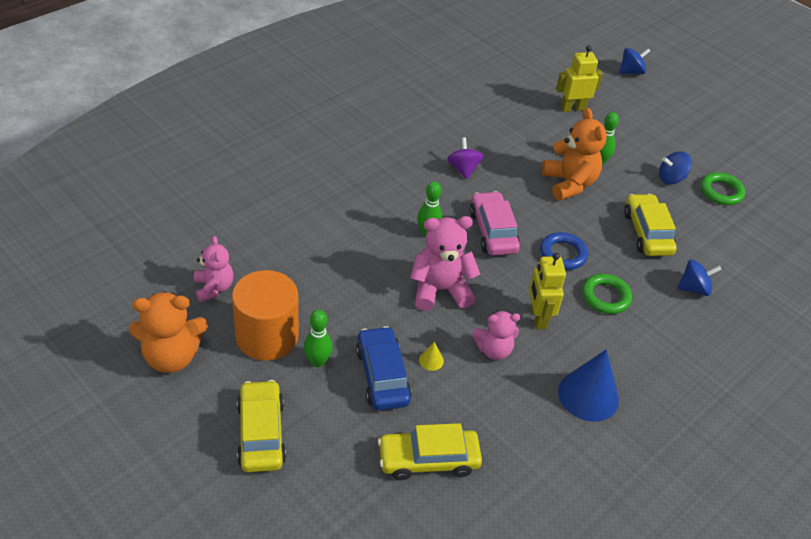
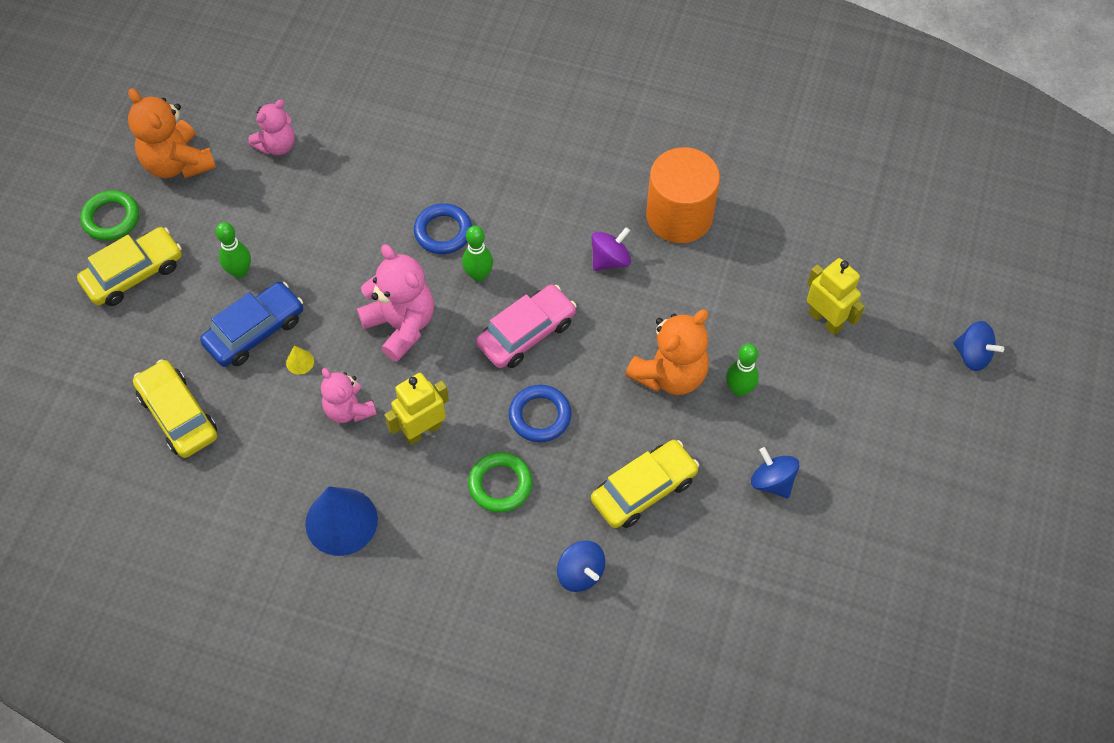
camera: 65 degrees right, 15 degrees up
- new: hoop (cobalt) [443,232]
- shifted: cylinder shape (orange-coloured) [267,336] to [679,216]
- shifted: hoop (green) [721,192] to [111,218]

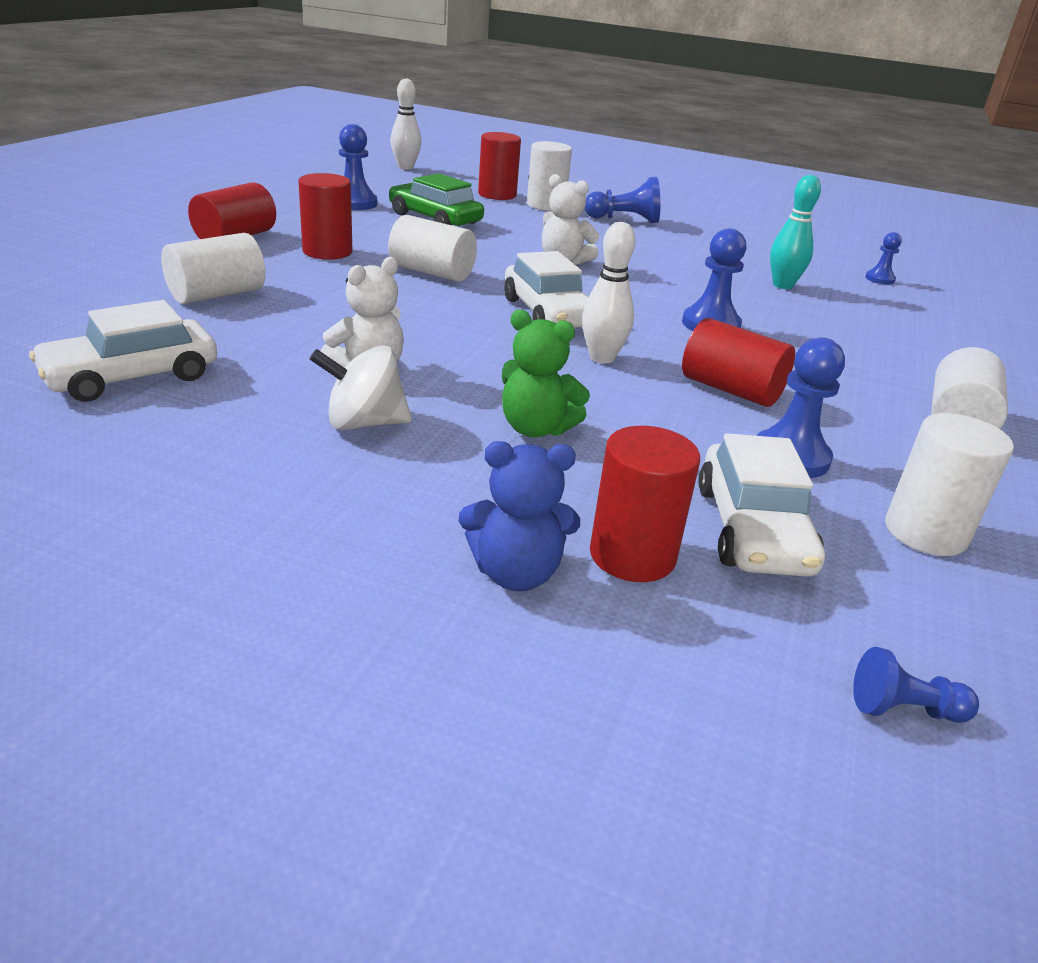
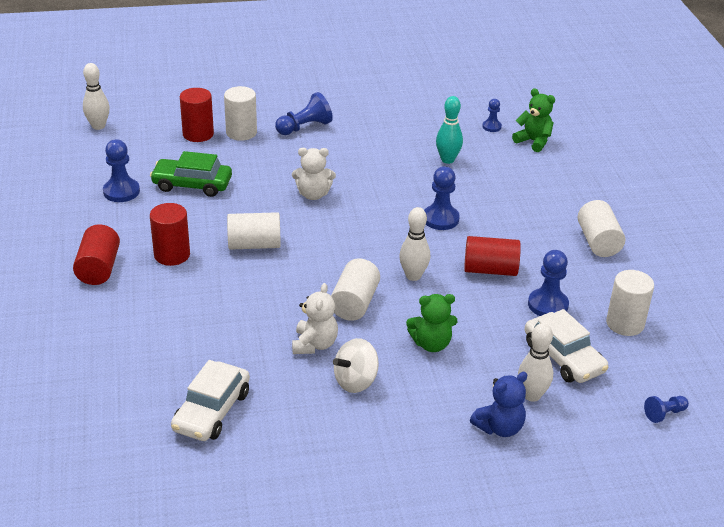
camera: 30 degrees left, 5 degrees up
- gone: automobile (pure white) [548,313]
- new: teddy (green) [533,141]
- shifted: cylinder shape (pure white) [217,295] to [354,303]
- swapped: cylinder shape (red) [632,555] to bowling pin (pure white) [532,395]

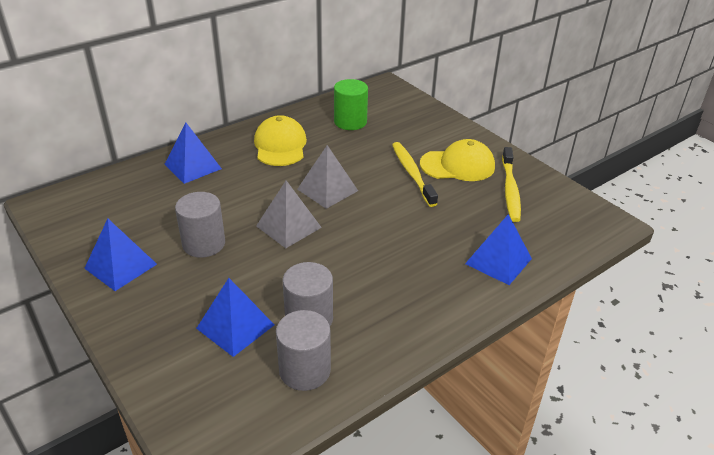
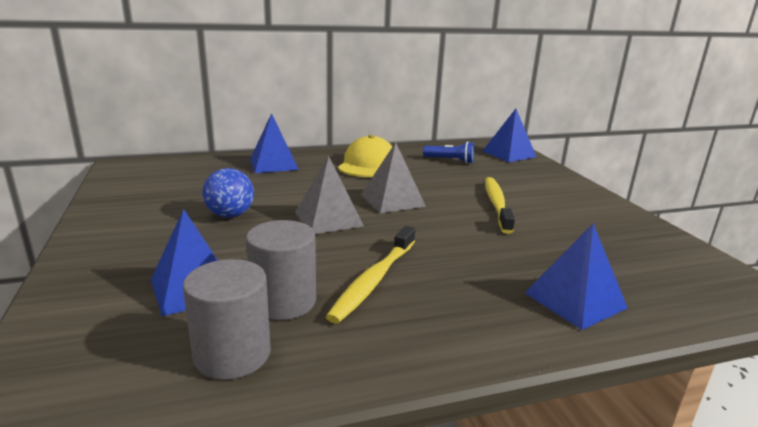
camera: 20 degrees right, 15 degrees down
- gone: cap (bright yellow) [457,165]
- shifted: solid pyramid (cobalt) [121,266] to [509,154]
- shifted: tooth brush (bright yellow) [510,190] to [374,280]
- swapped: cylinder shape (grey) [204,244] to sphere (cobalt) [230,215]
- swapped: cylinder shape (green) [350,122] to flashlight (cobalt) [450,160]

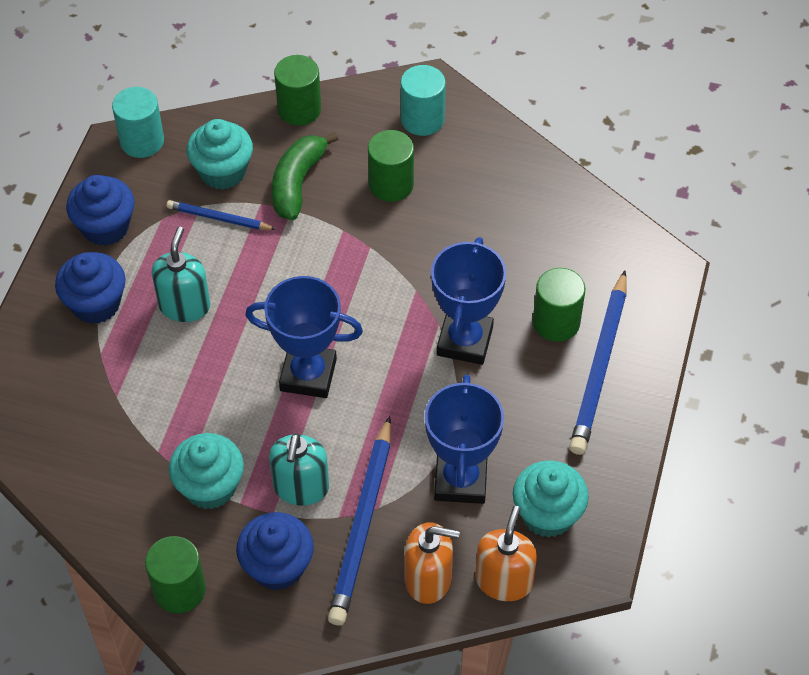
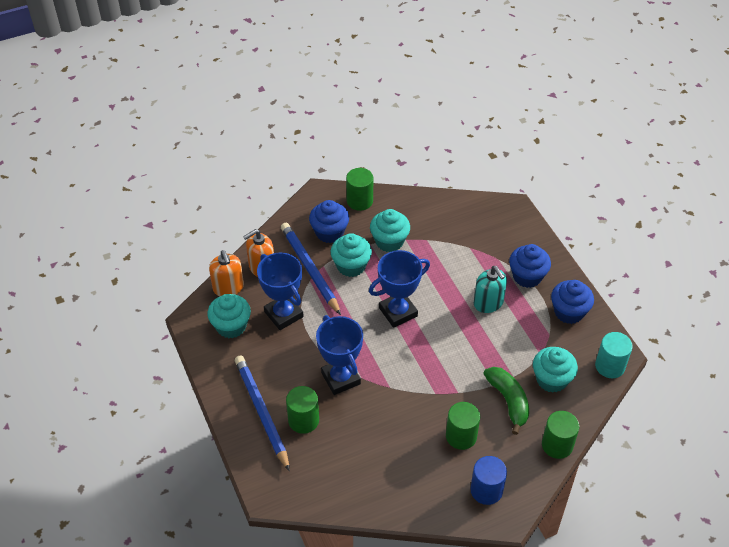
camera: 140 degrees right, 5 degrees down
- gone: pencil (cobalt) [219,218]
- swapped: pump bottle (aqua) [301,487] to fairy cake (aqua) [351,266]
- repainted: cylinder shape (aqua) [422,119] to cylinder shape (cobalt) [486,490]

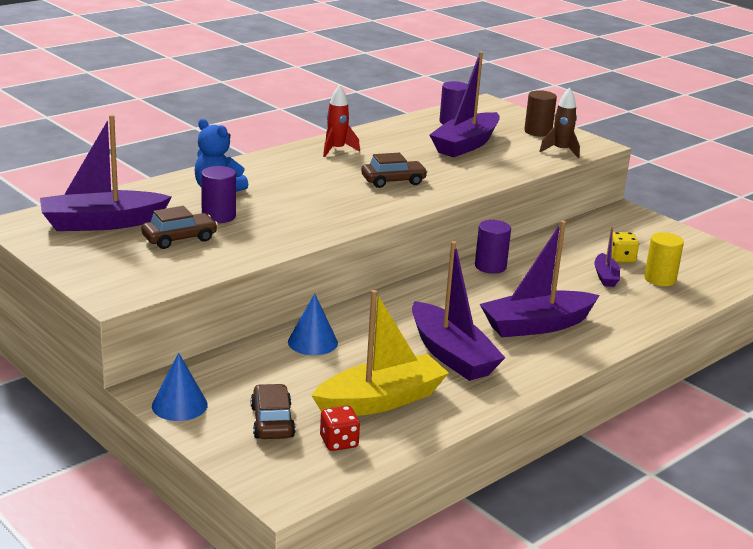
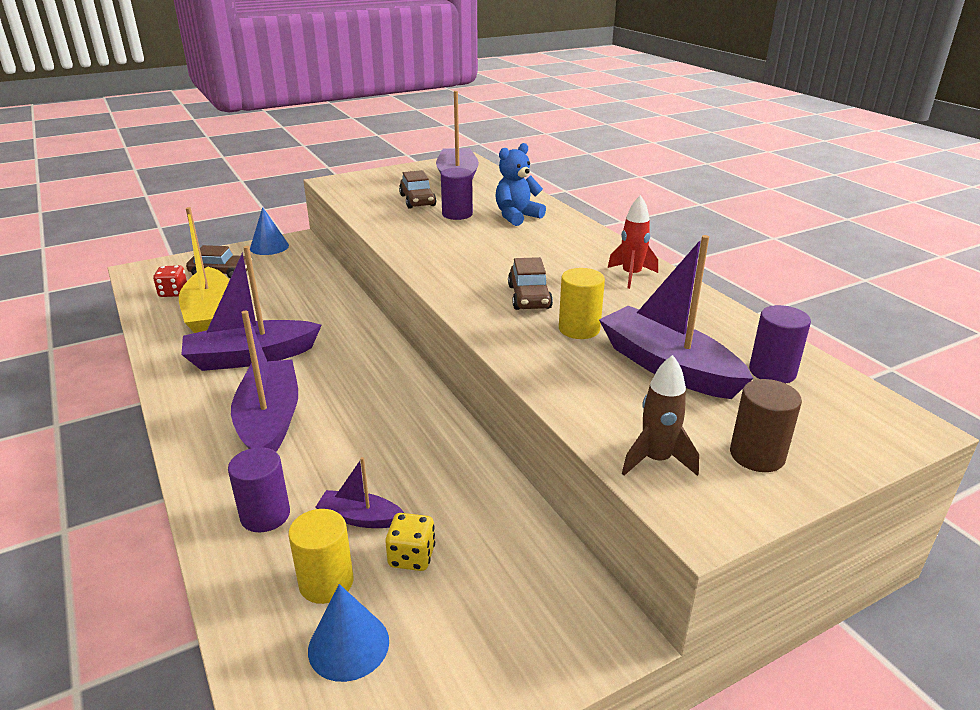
camera: 105 degrees right, 5 degrees up
- new: cylinder shape (bright yellow) [579,329]
- shifted: solid cone (cobalt) [312,342] to [348,645]
- shifted: cylinder shape (royal purple) [490,266] to [265,515]

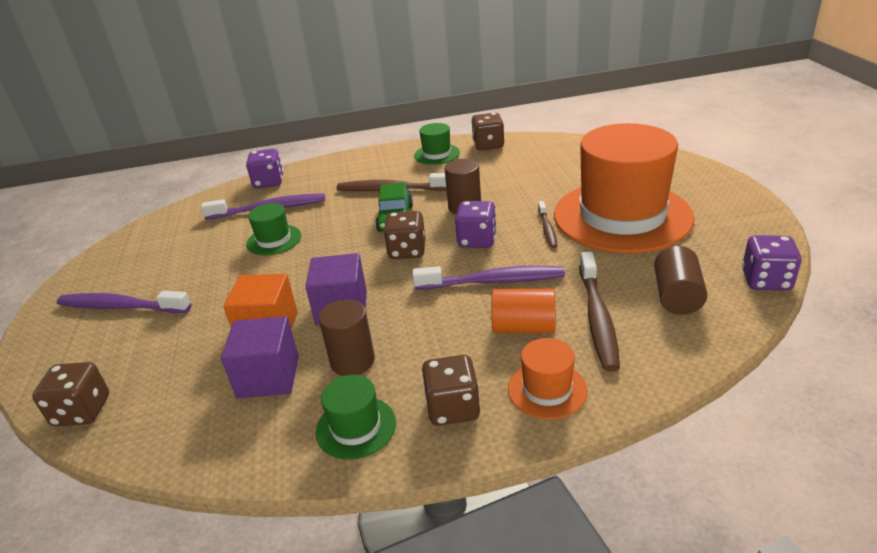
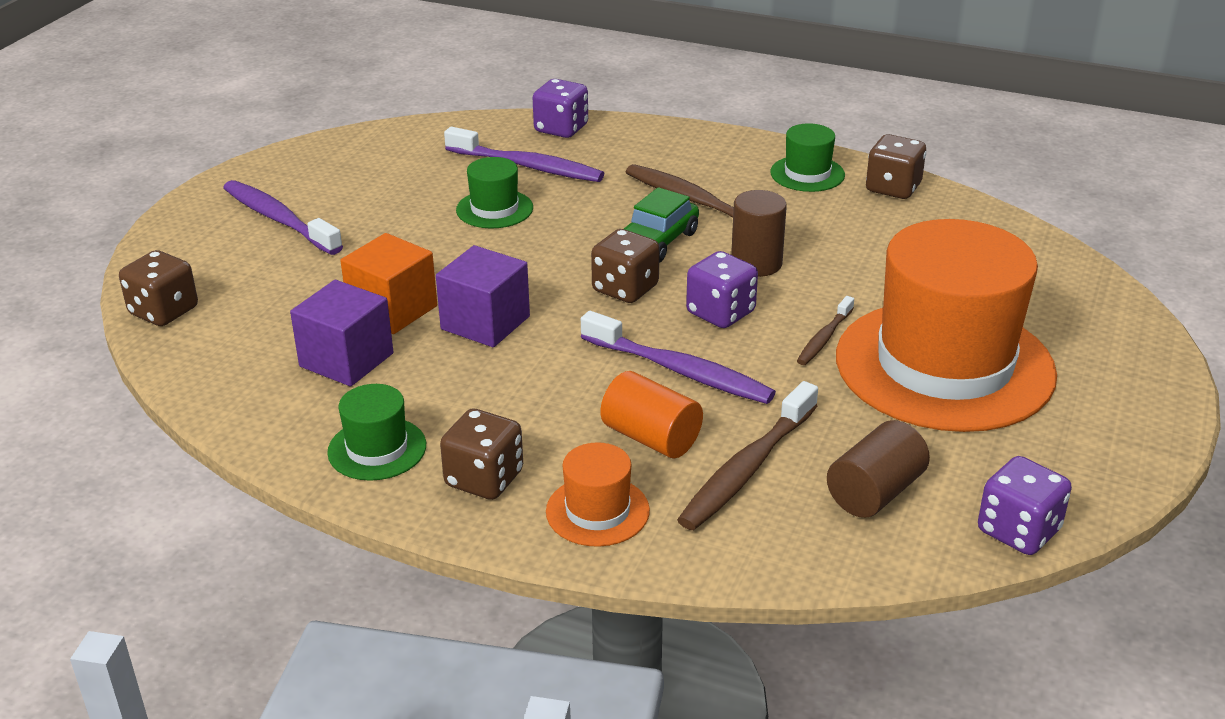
camera: 30 degrees right, 0 degrees up
- gone: cylinder shape (dark brown) [352,361]

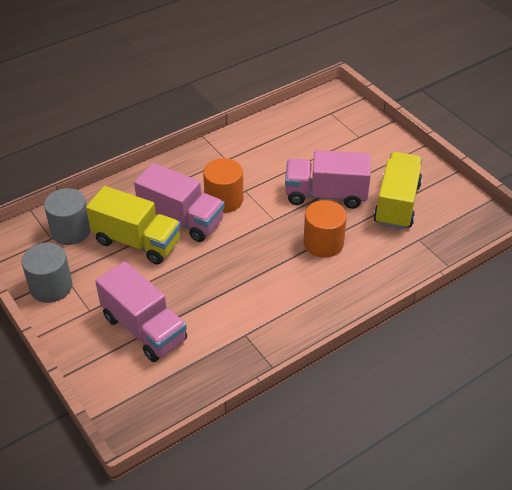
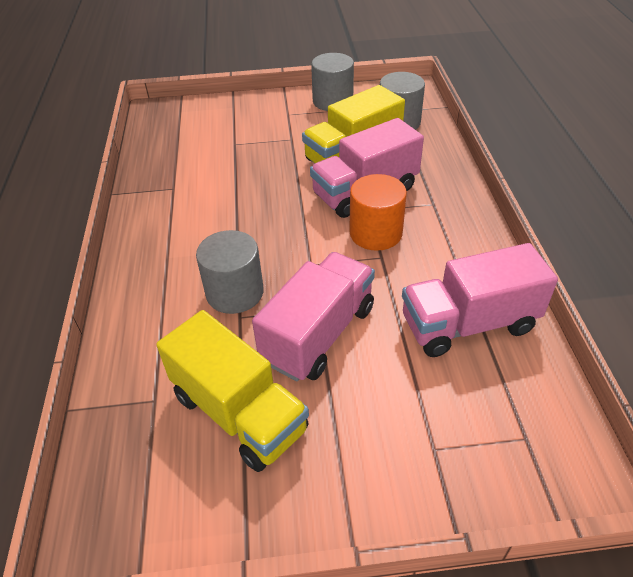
camera: 120 degrees right, 0 degrees up
- shifted: toy truck (pink) [144,328] to [468,324]
- repainted: cylinder shape (orange-coloured) [323,243] to cylinder shape (grey) [235,292]

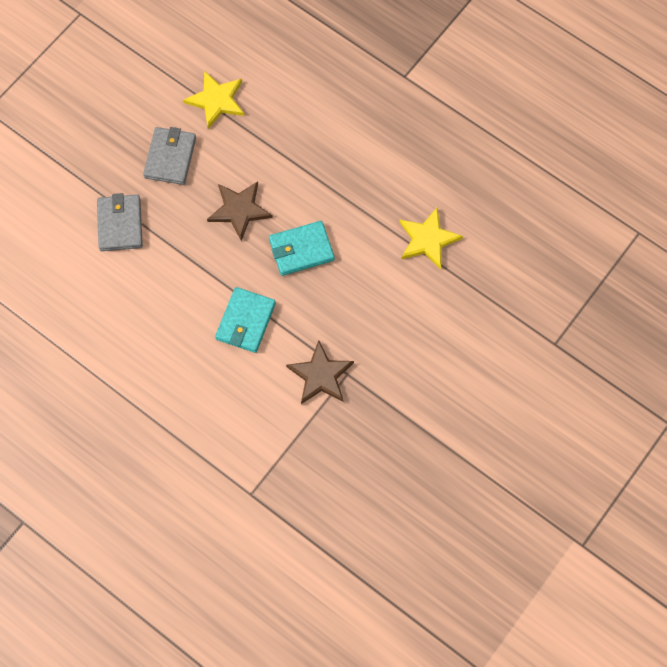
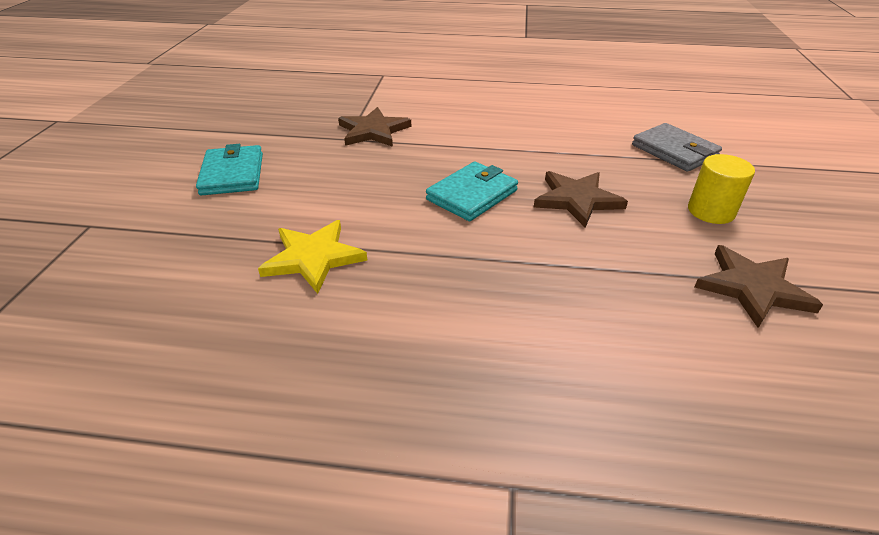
camera: 150 degrees right, 30 degrees down
- shifted: billfold (aqua) [246,321] to [232,174]
- swapped: billfold (grey) [170,157] to cylinder shape (bright yellow) [711,211]
- repainted: five-pointed star (bright yellow) [216,100] to five-pointed star (dark brown) [752,288]

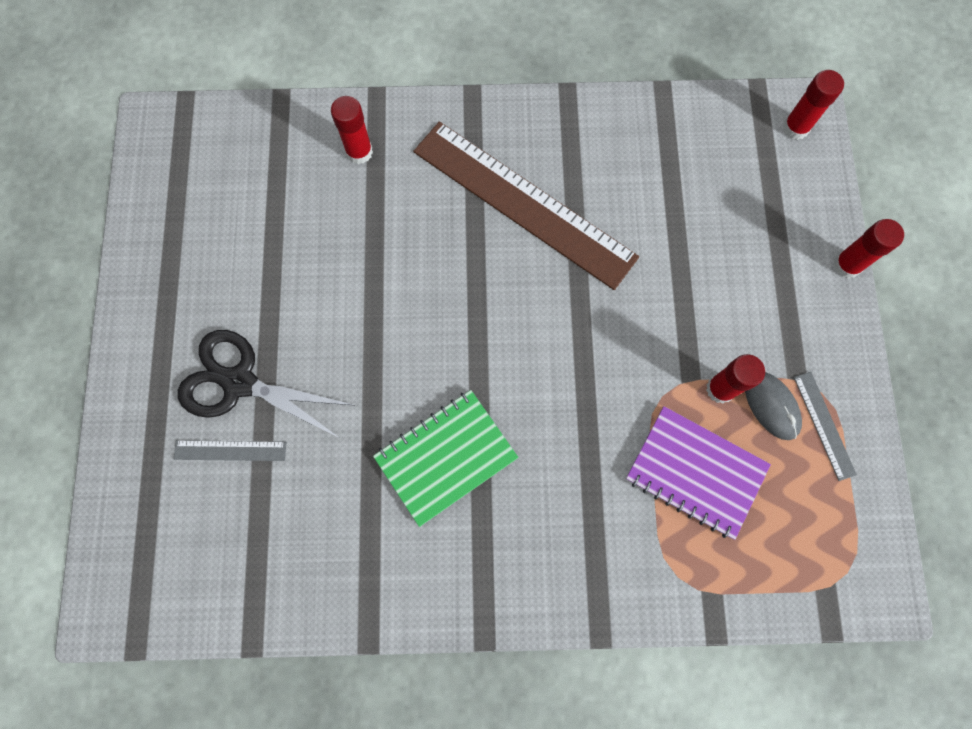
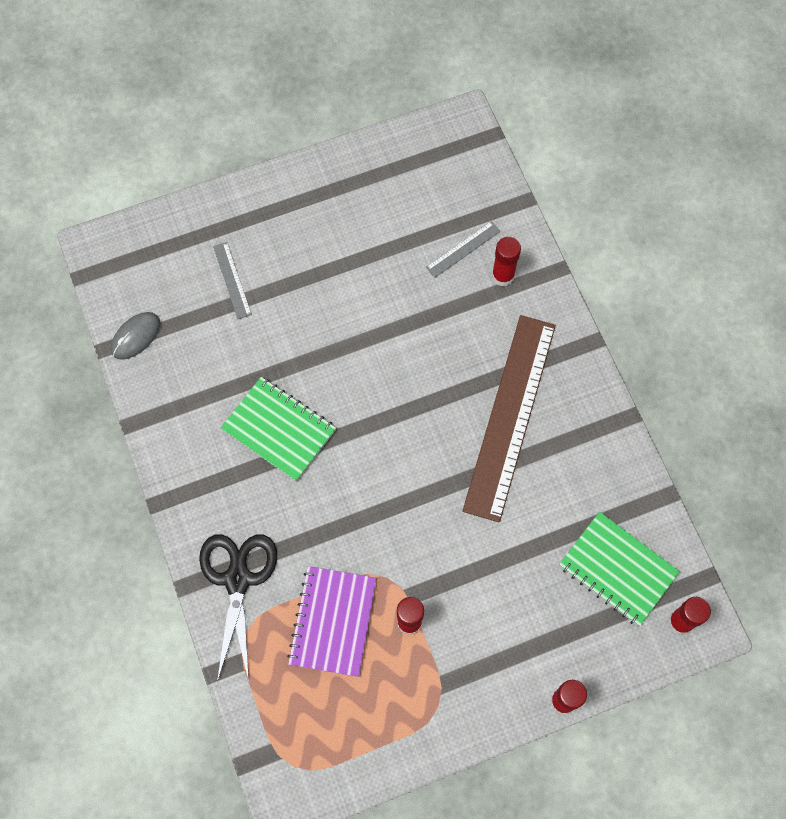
camera: 70 degrees right, 5 degrees down
- new: notepad (green) [617,569]
- shifted: pair of scissors (black) [239,382] to [237,579]
- shifted: computer mouse (grey) [771,405] to [136,336]
- shifted: straightedge (grey) [824,425] to [463,249]

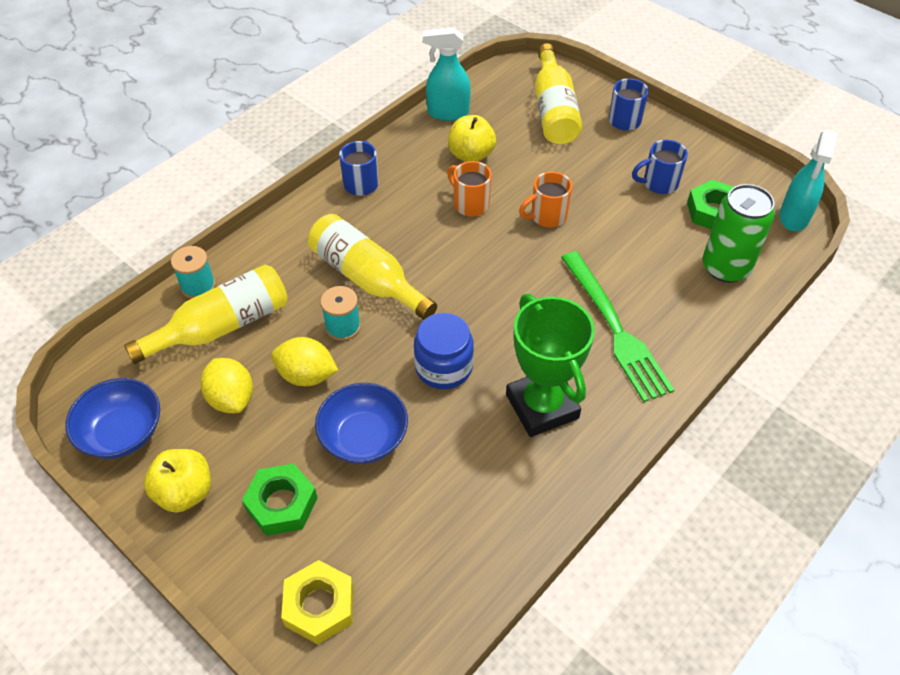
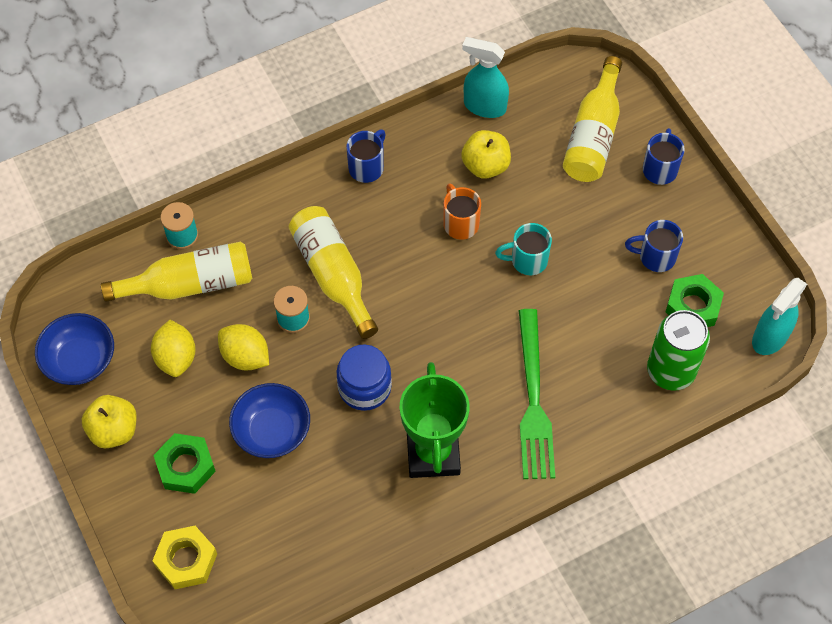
camera: 20 degrees right, 10 degrees up
- repainted: mug (orange-coloured) [547,216] to mug (aqua) [527,260]

